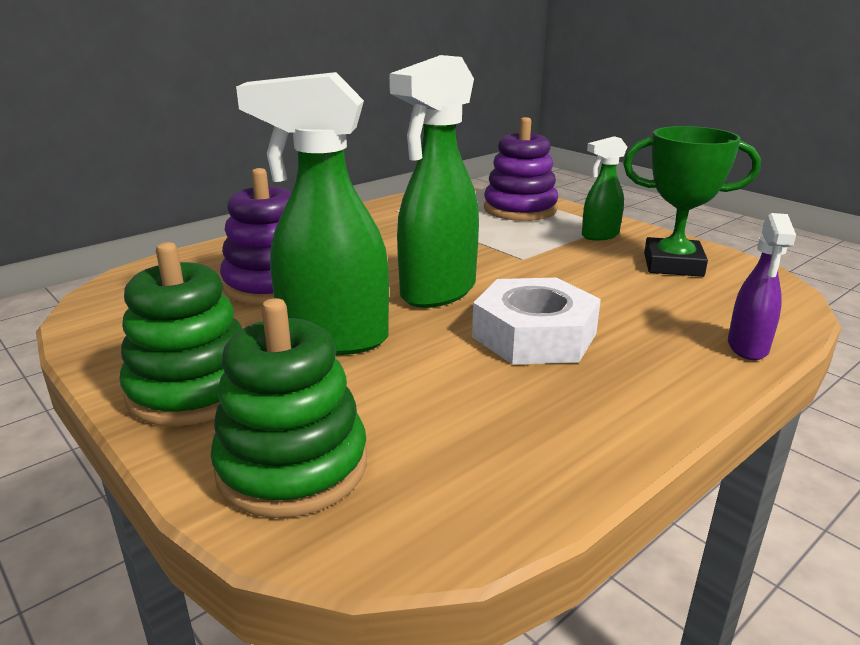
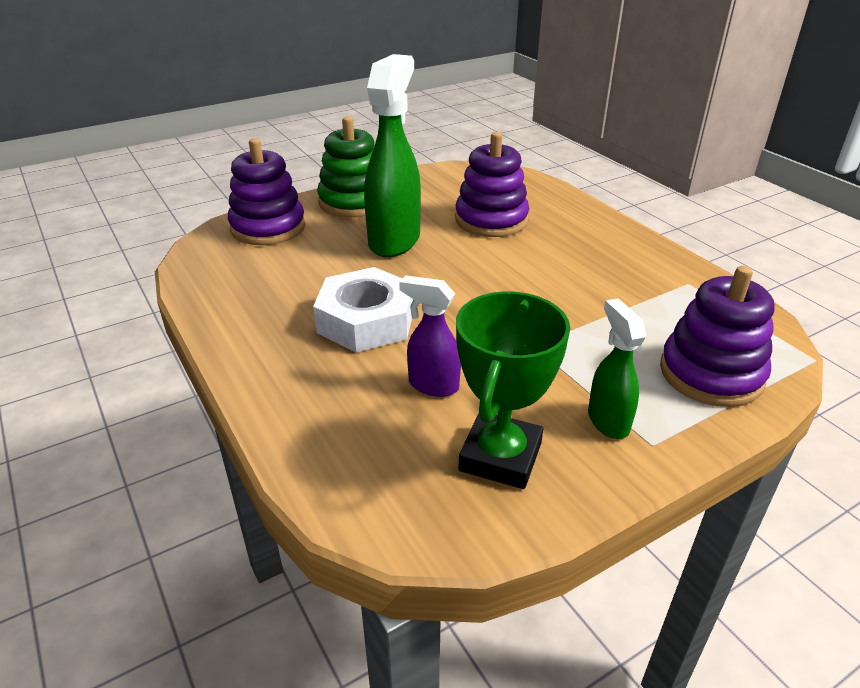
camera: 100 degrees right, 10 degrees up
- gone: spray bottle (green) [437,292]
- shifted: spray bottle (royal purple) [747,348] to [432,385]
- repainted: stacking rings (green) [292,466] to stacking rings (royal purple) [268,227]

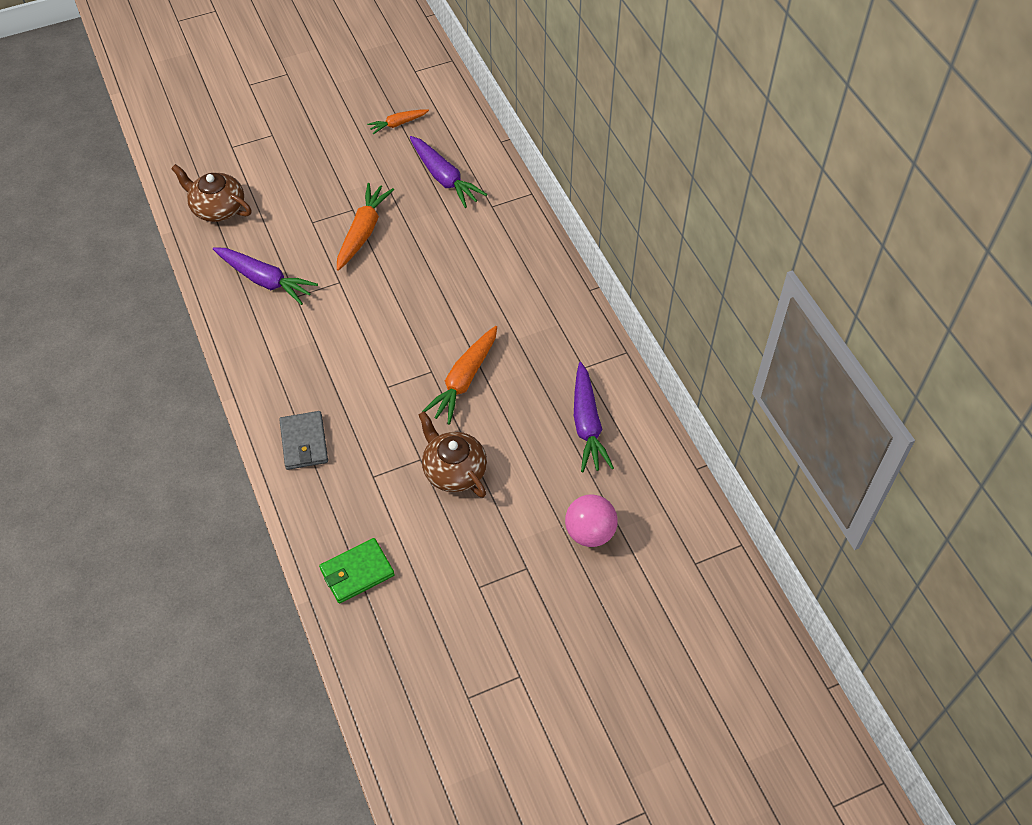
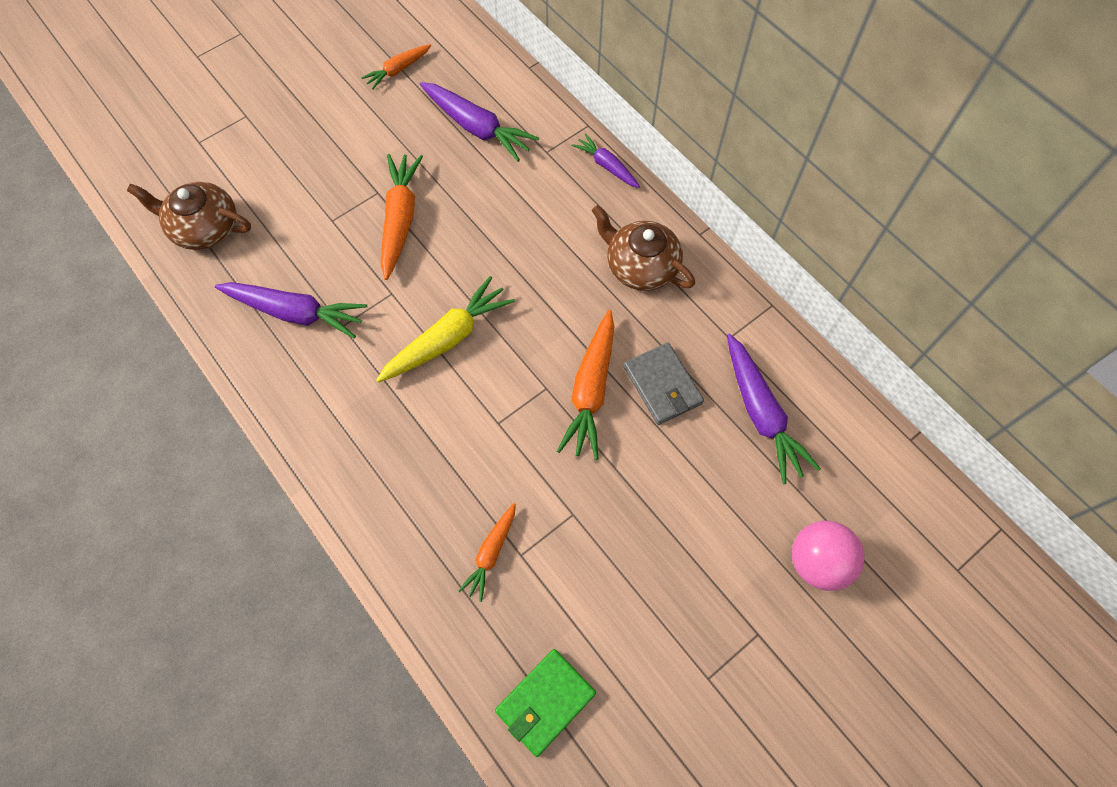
camera: 15 degrees left, 10 degrees up
- new: toy carrot (bright yellow) [447,338]
- new: toy carrot (orange-coloured) [491,553]
- new: toy carrot (royal purple) [606,166]
- shifted: billfold (grey) [304,442] to [662,385]
- shifted: teapot (dark brown) [454,470] to [640,266]

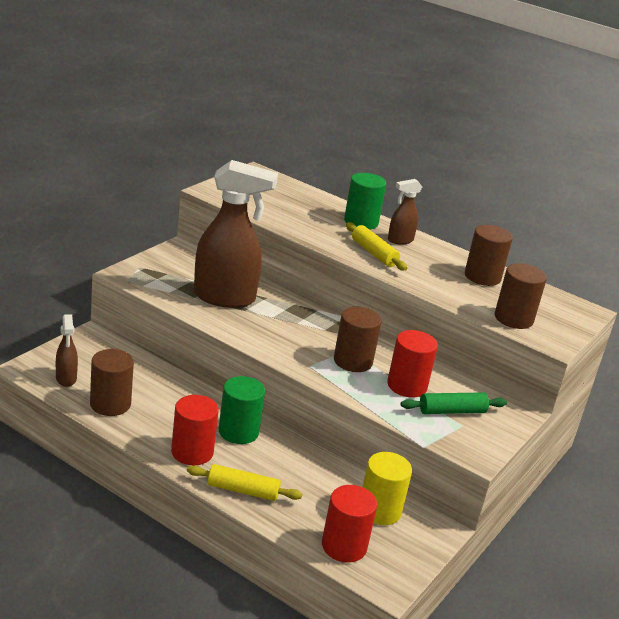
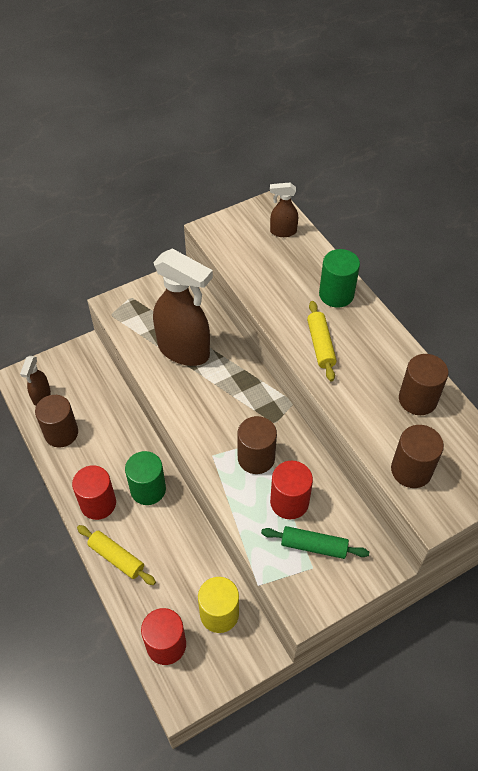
camera: 30 degrees right, 25 degrees up
- shifted: spray bottle (dark brown) [400,240] to [282,232]

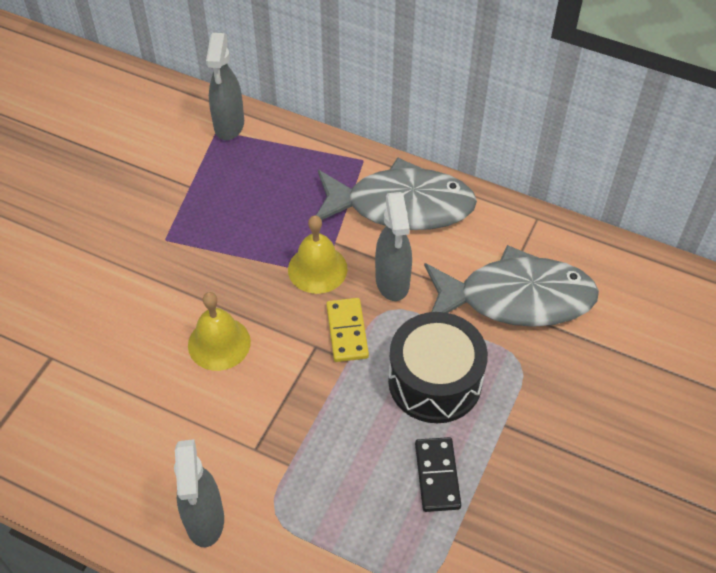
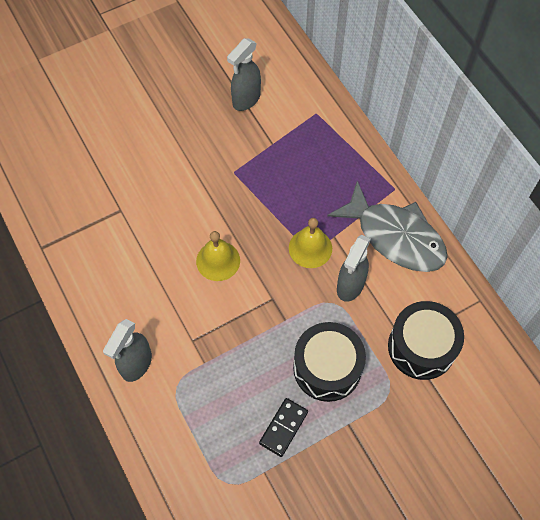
camera: 35 degrees right, 10 degrees up
- gone: domino piece (bright yellow) [347,331]
- shifted: spray bottle (grey) [229,126] to [246,100]
- swapped: toy fish (grey) [516,298] to drum (black) [421,347]

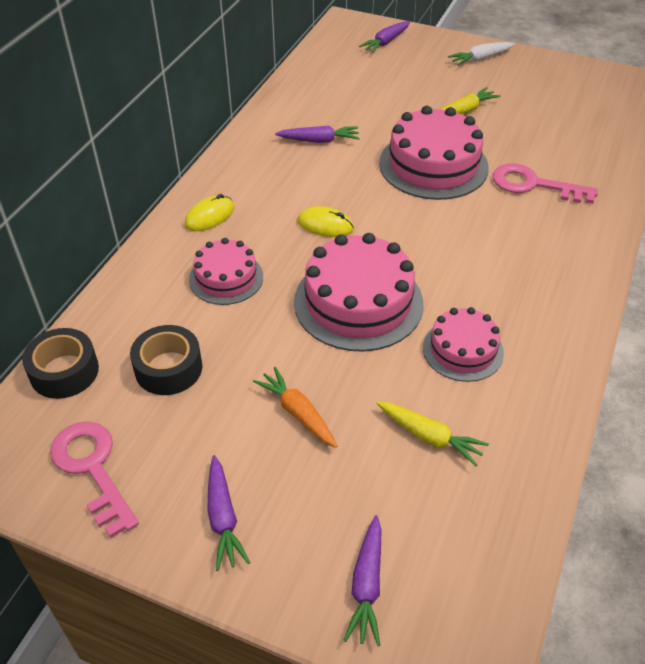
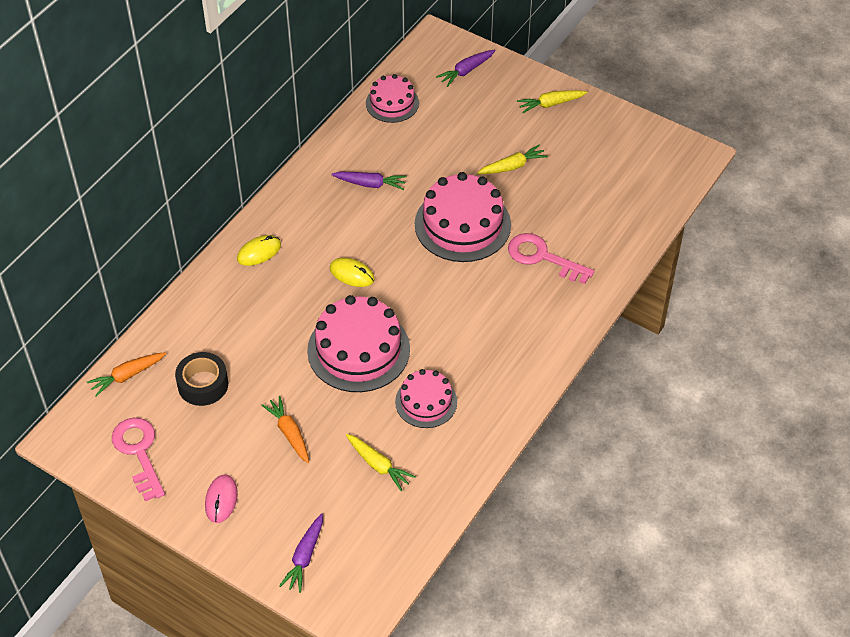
camera: 10 degrees right, 5 degrees up
- shifted: layer cake (pink) [226,278] to [392,103]
- swapped: tape (black) [64,371] to toy carrot (orange-coloured) [127,376]
- swapped: toy carrot (royal purple) [223,518] to computer mouse (pink) [221,500]
- repainted: toy carrot (pure white) [480,59] to toy carrot (bright yellow) [550,104]

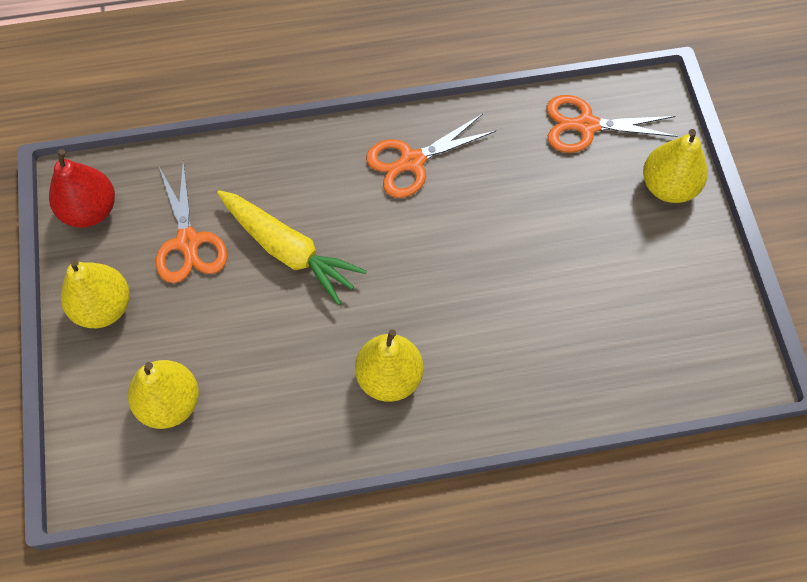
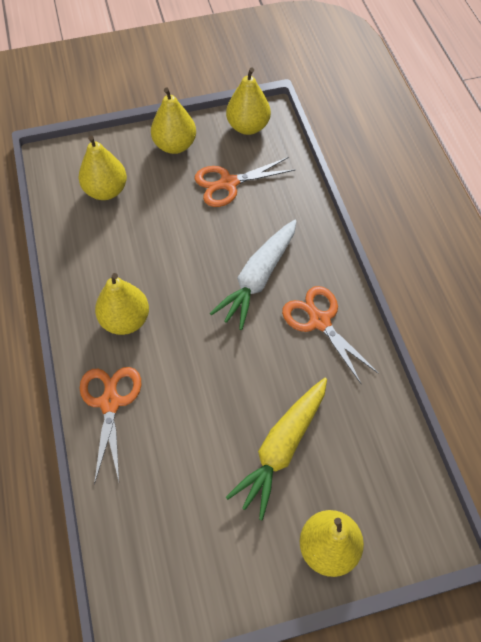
camera: 85 degrees right, 5 degrees down
- new: toy carrot (pure white) [258,278]
- shifted: toy carrot (bright yellow) [288,250] to [282,448]
- shifted: pair of scissors (orange-coloured) [586,126] to [110,403]
- repainted: pear (red) [90,210] to pear (bright yellow) [248,127]

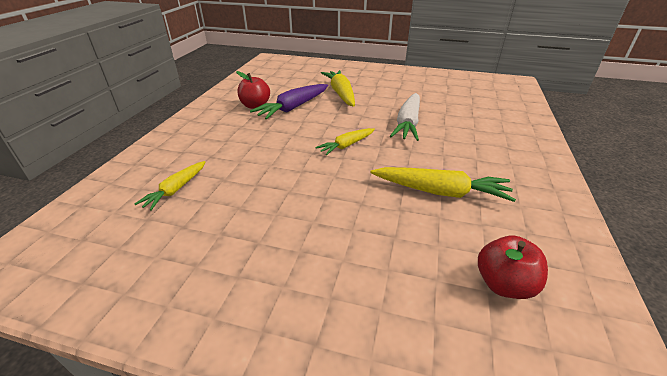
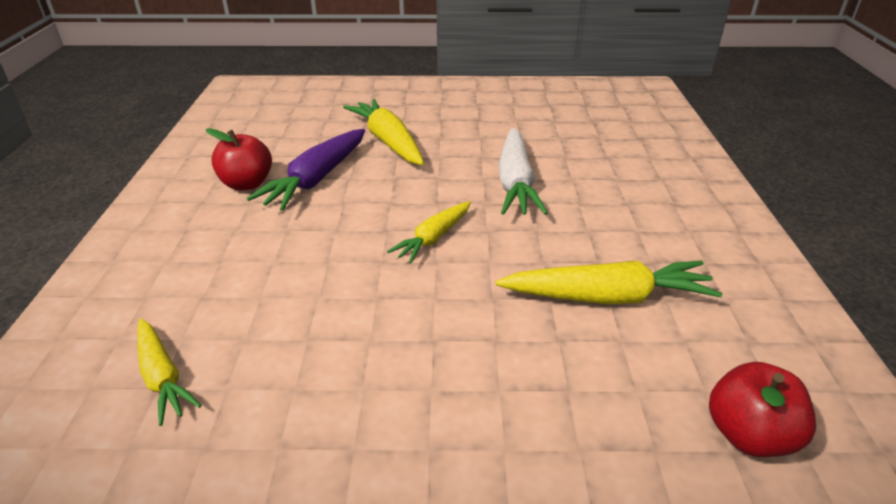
camera: 15 degrees left, 0 degrees up
- rotated: toy carrot (bright yellow) [176,190] = [162,377] 45 degrees counterclockwise

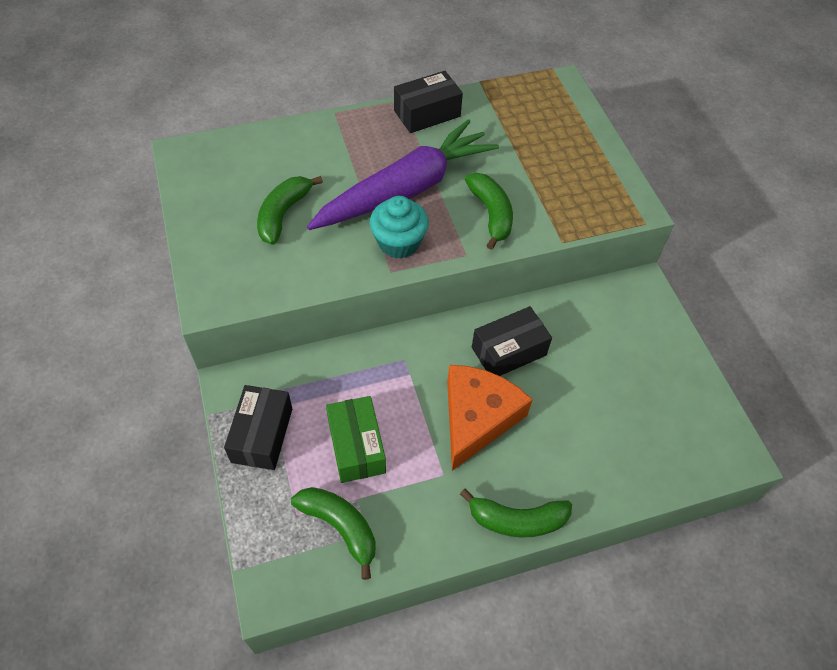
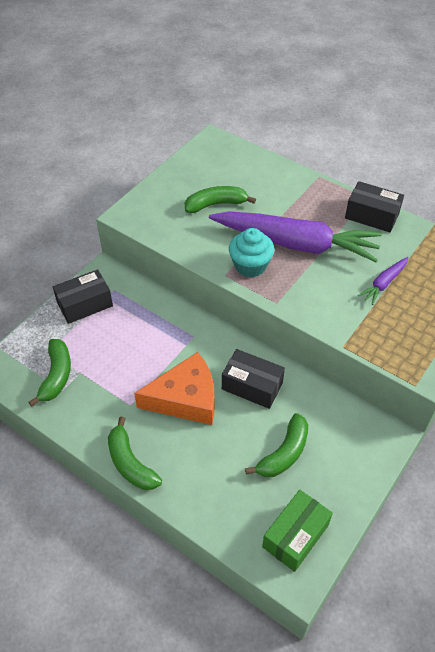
camera: 55 degrees right, 5 degrees down
- new: toy carrot (royal purple) [384,283]
- shifted: box (green) [356,446] to [295,536]
- shifted: banana (green) [491,214] to [284,453]

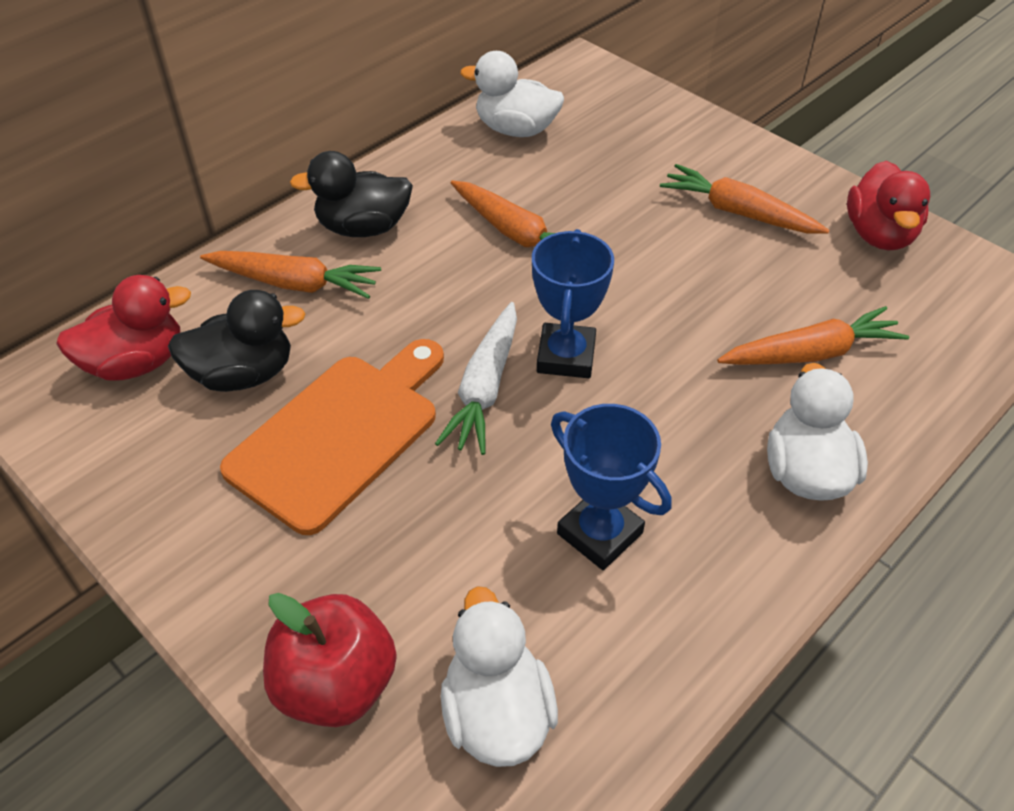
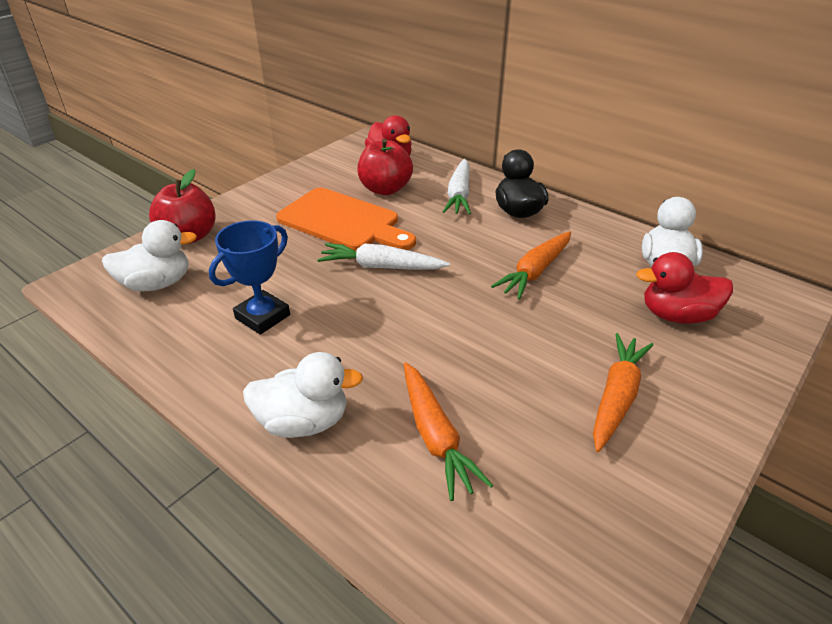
camera: 85 degrees right, 10 degrees down
- gone: trophy (cobalt) [566,356]
- shifted: rubber duck (red) [879,235] to [676,315]
- swapped: rubber duck (black) [243,374] to toy apple (red) [385,189]
- repainted: toy carrot (orange-coloured) [294,283] to toy carrot (pure white) [459,195]

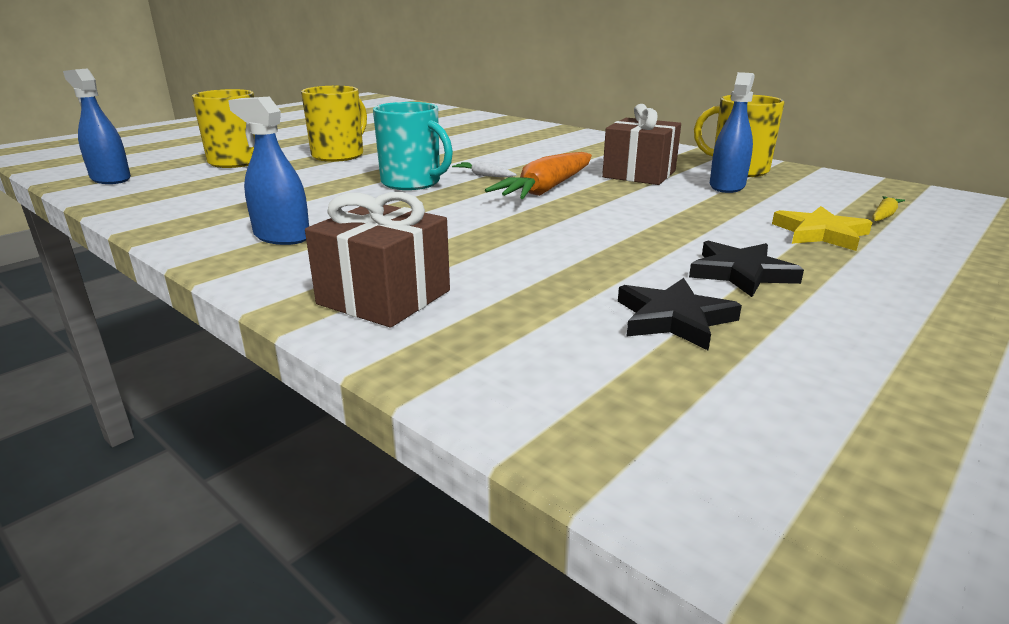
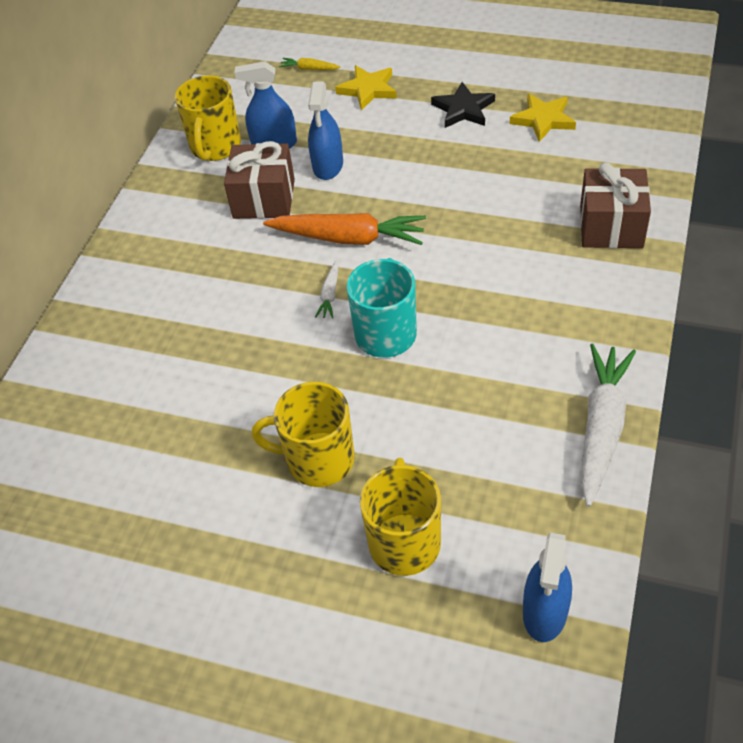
camera: 110 degrees left, 25 degrees up
- new: toy carrot (pure white) [601,427]
- shifted: spray bottle (cobalt) [282,236] to [328,165]
- repainted: five-pointed star (black) [673,319] to five-pointed star (bright yellow) [543,120]

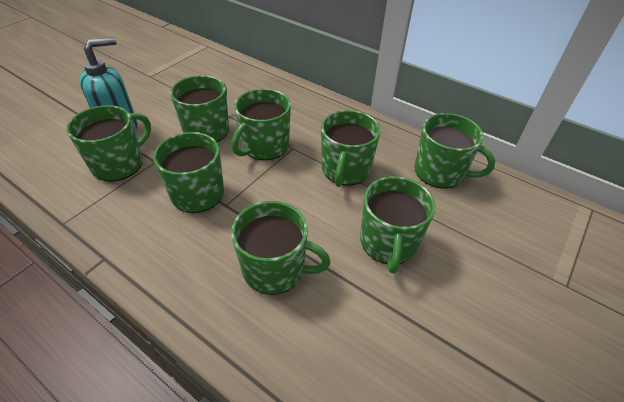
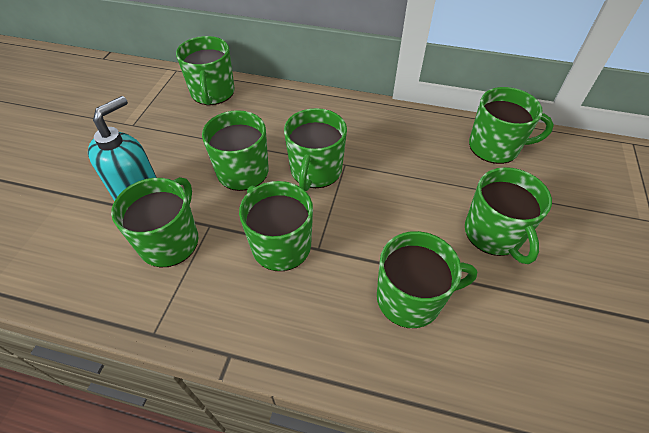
camera: 20 degrees left, 5 degrees up
- shifted: mug (green) [345,170] to [213,93]

